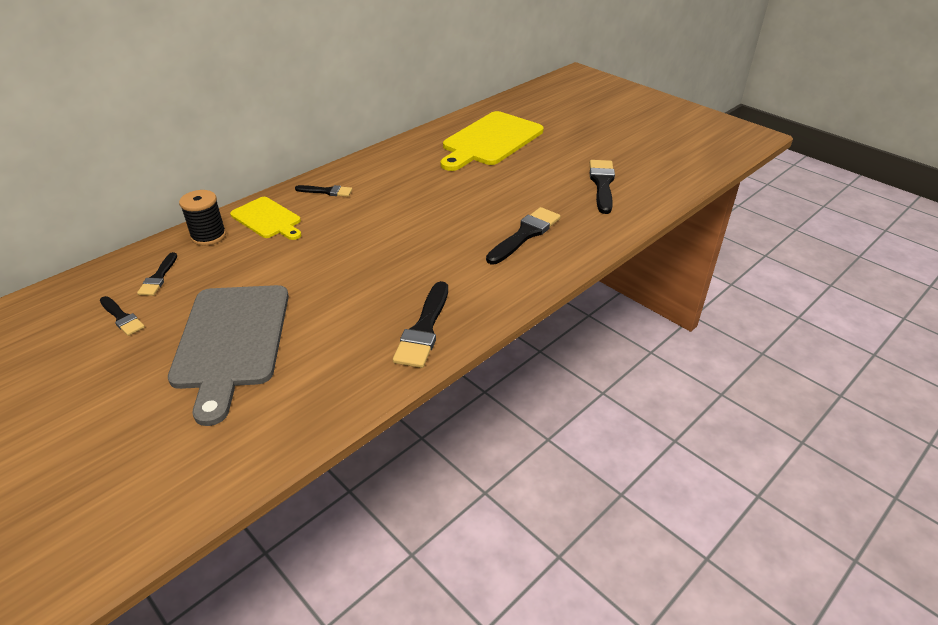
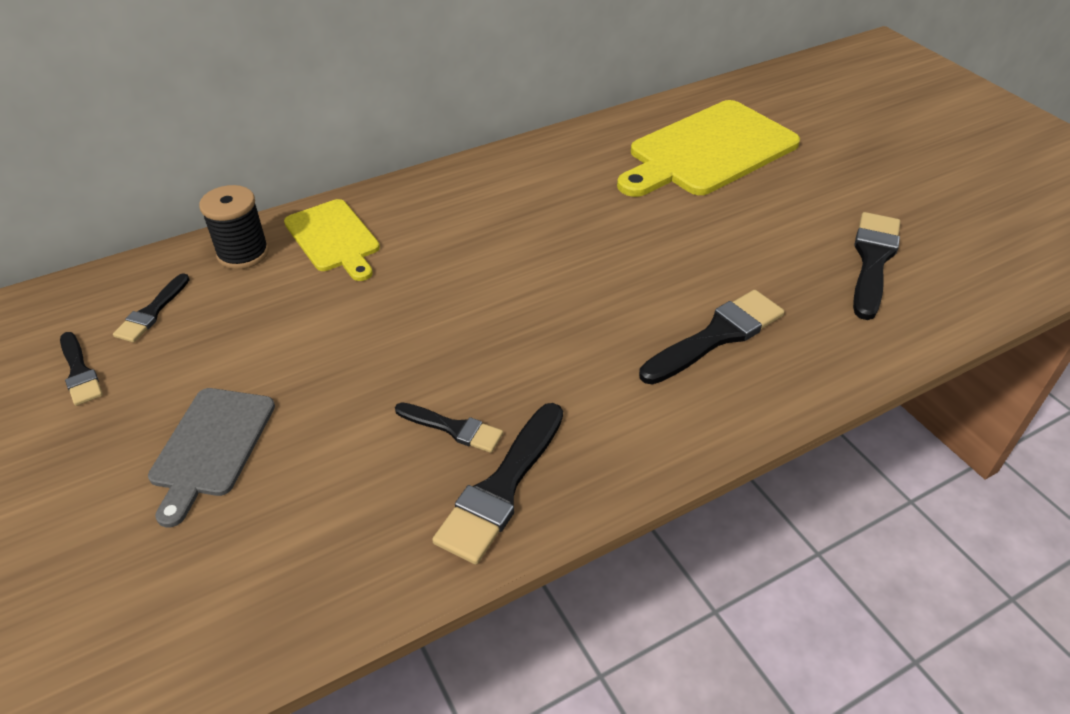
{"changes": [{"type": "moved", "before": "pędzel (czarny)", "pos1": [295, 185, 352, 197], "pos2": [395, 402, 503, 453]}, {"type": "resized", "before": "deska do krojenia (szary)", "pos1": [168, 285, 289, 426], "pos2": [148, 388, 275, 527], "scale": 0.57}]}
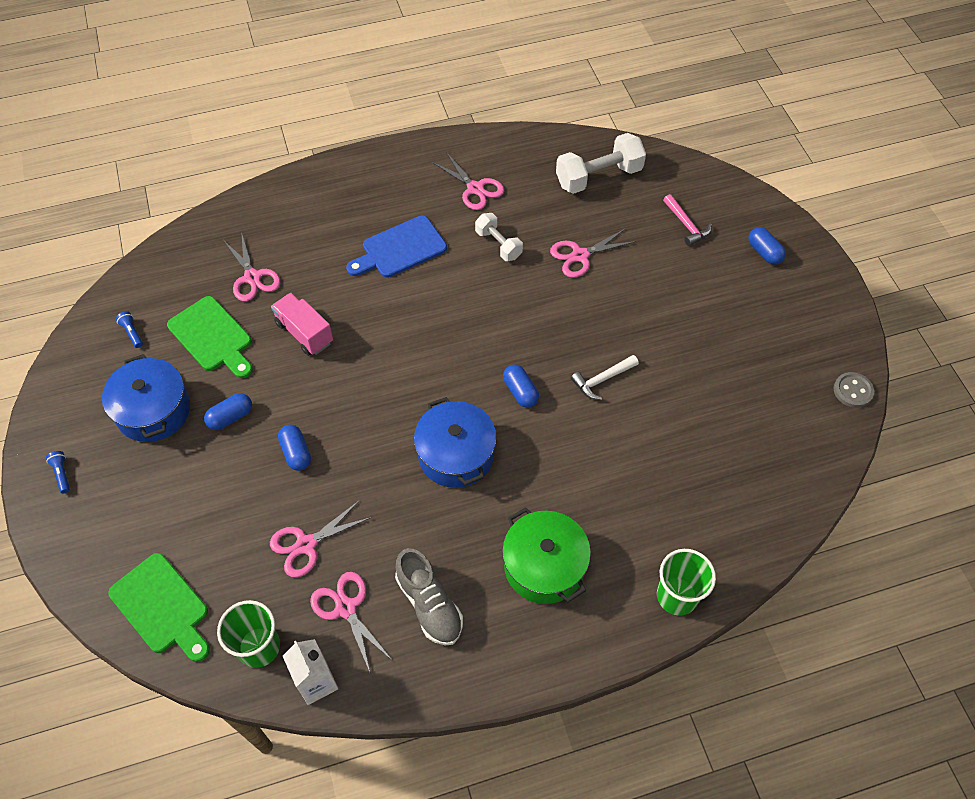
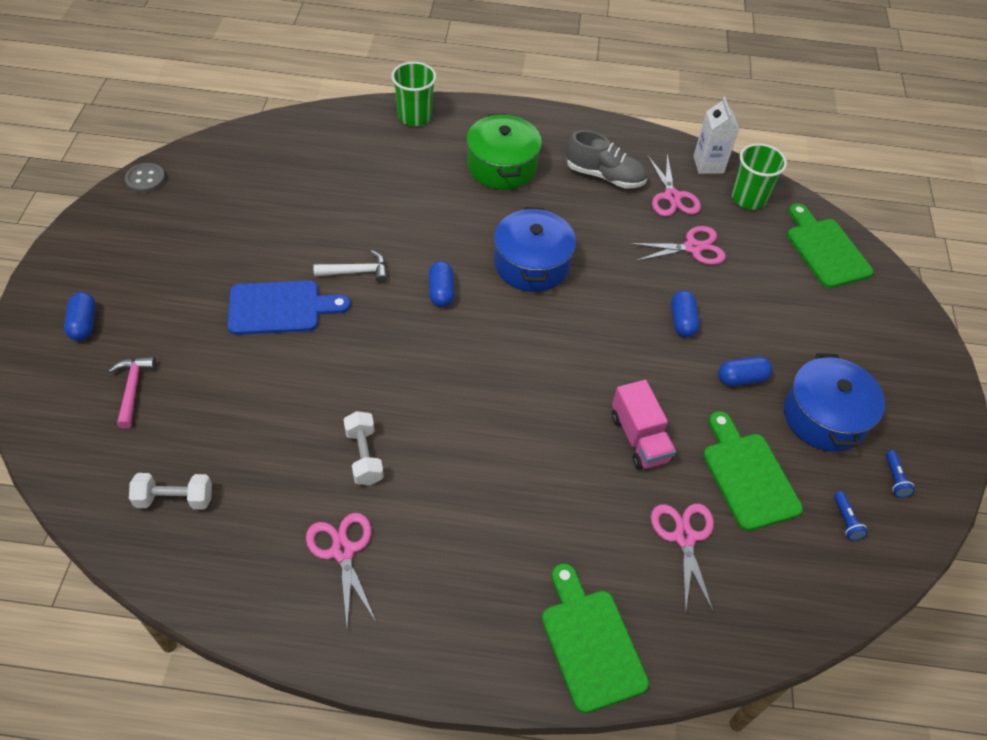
{"changes": [{"type": "removed", "before": "nożyczki (różowy)", "pos1": [550, 228, 636, 278]}, {"type": "added", "after": "deska do krojenia (zielony)", "pos2": [542, 563, 649, 713]}, {"type": "moved", "before": "latarka (niebieski)", "pos1": [46, 451, 70, 493], "pos2": [886, 450, 915, 498]}, {"type": "moved", "before": "deska do krojenia (niebieski)", "pos1": [346, 215, 447, 278], "pos2": [227, 281, 351, 335]}, {"type": "turned", "before": "but (szary)", "pos1": [395, 548, 463, 645], "pos2": [566, 130, 647, 188], "turn": 120}, {"type": "resized", "before": "hantel (biały)", "pos1": [556, 133, 646, 194], "pos2": [129, 473, 212, 509], "scale": 0.6}]}
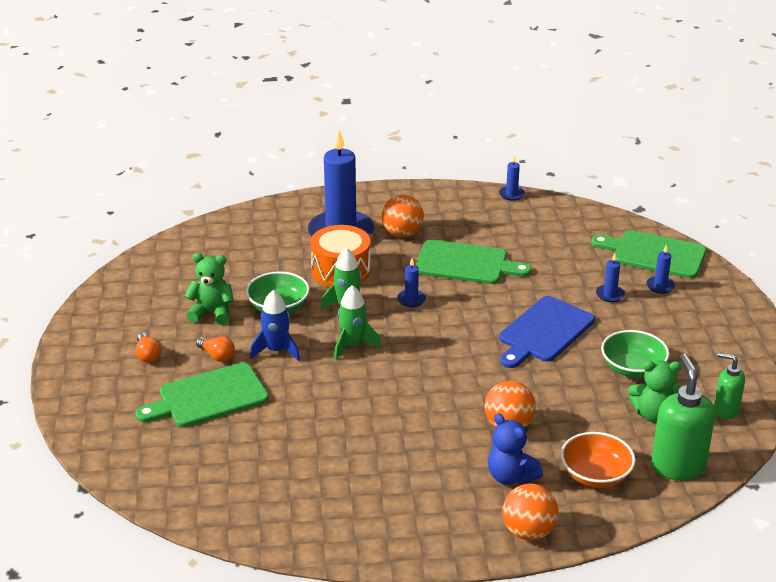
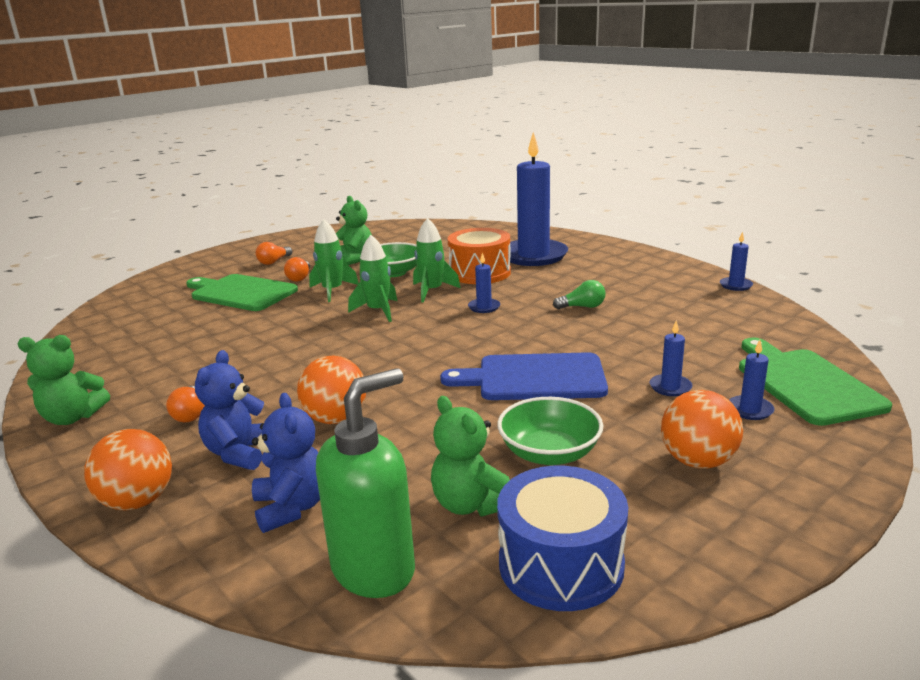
{"changes": [{"type": "added", "after": "miś (zielony)", "pos2": [18, 335, 110, 425]}, {"type": "added", "after": "żarówka (pomarańczowy)", "pos2": [166, 386, 205, 422]}, {"type": "moved", "before": "piłka (pomarańczowy)", "pos1": [382, 195, 424, 237], "pos2": [661, 390, 743, 469]}, {"type": "replaced", "before": "deska do krojenia (zielony)", "after": "żarówka (zielony)", "pos1": [416, 240, 531, 284], "pos2": [553, 280, 606, 309]}, {"type": "replaced", "before": "miska (pomarańczowy)", "after": "miś (niebieski)", "pos1": [561, 432, 635, 488], "pos2": [252, 393, 320, 533]}, {"type": "replaced", "before": "dozownik mydła (zielony)", "after": "bęben (niebieski)", "pos1": [714, 352, 745, 419], "pos2": [497, 466, 628, 611]}, {"type": "recoloured", "before": "rakieta (niebieski)", "after": "rakieta (zielony)", "pos1": [250, 290, 300, 361], "pos2": [309, 219, 359, 302]}]}
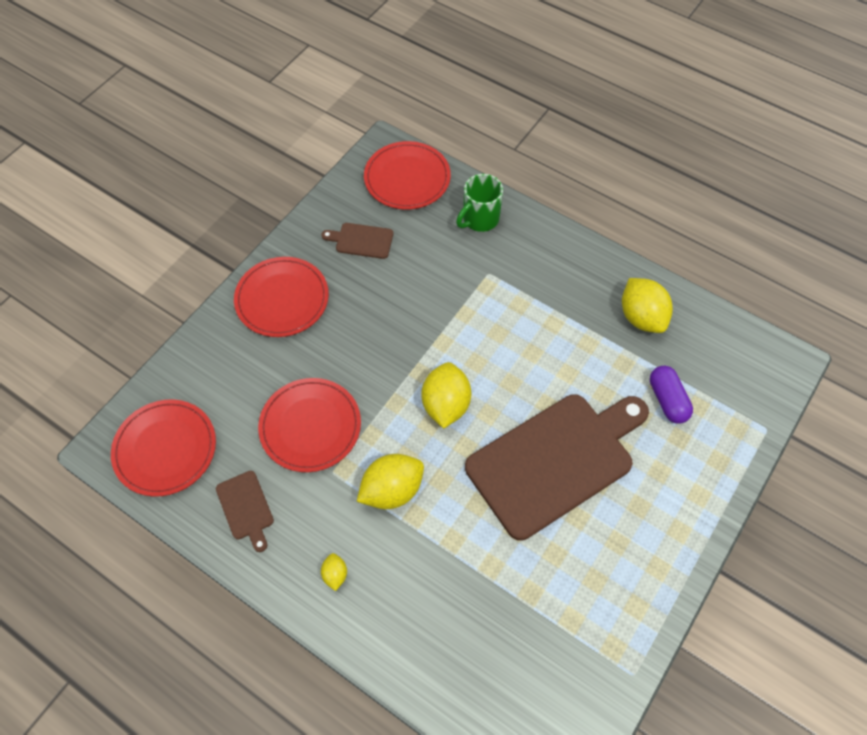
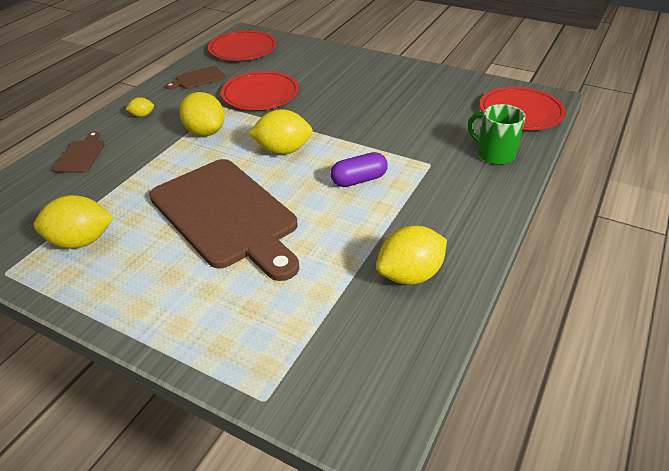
{"changes": [{"type": "removed", "before": "talerz (czerwony)", "pos1": [234, 257, 329, 337]}, {"type": "added", "after": "cytryna (żółty)", "pos2": [34, 195, 114, 249]}, {"type": "moved", "before": "deska do krojenia (brązowy)", "pos1": [321, 223, 393, 259], "pos2": [52, 131, 105, 173]}, {"type": "moved", "before": "kapsułka (fioletowy)", "pos1": [650, 366, 693, 424], "pos2": [331, 152, 388, 187]}]}
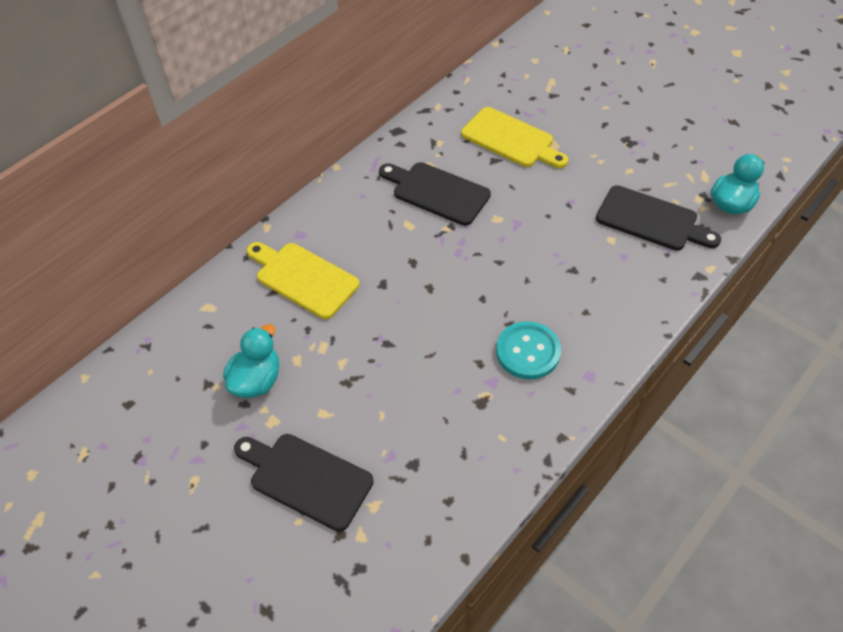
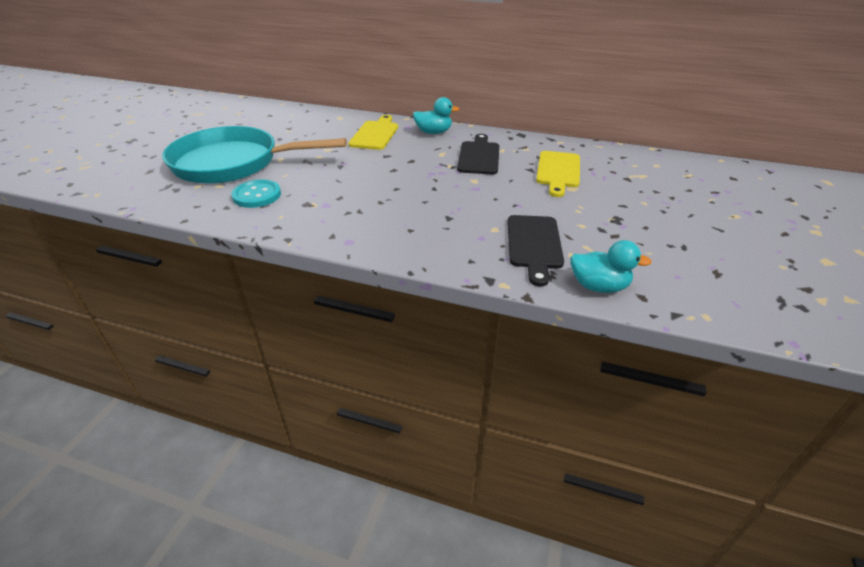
{"changes": [{"type": "moved", "before": "kaczka (turkusowy)", "pos1": [223, 324, 279, 398], "pos2": [413, 97, 459, 134]}, {"type": "moved", "before": "guzik (turkusowy)", "pos1": [496, 321, 561, 379], "pos2": [231, 179, 281, 208]}, {"type": "replaced", "before": "deska do krojenia (czarny)", "after": "patelnia (turkusowy)", "pos1": [234, 434, 374, 532], "pos2": [162, 126, 347, 184]}]}
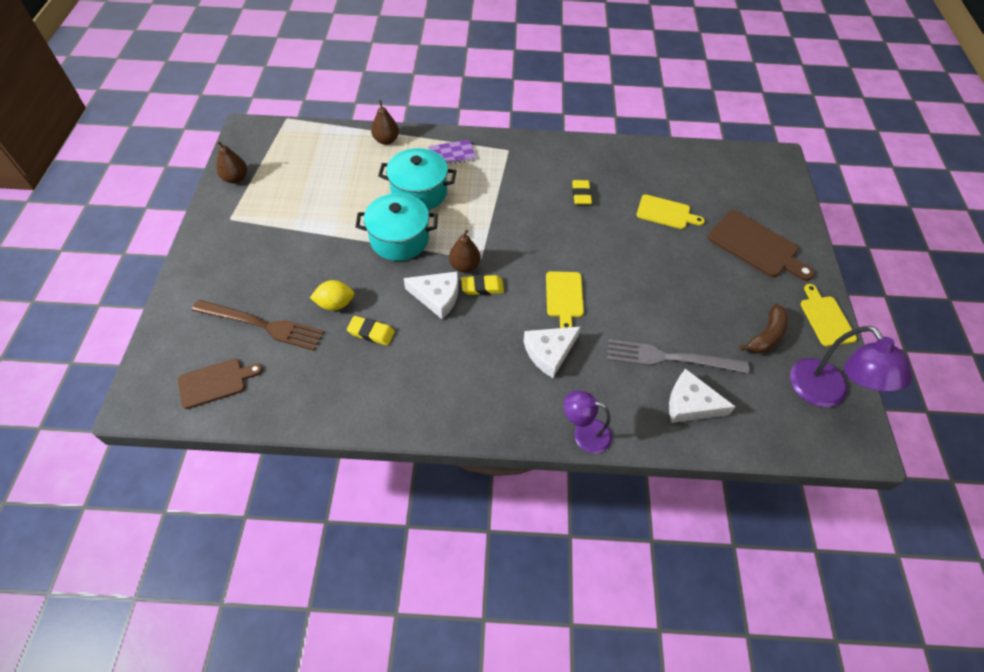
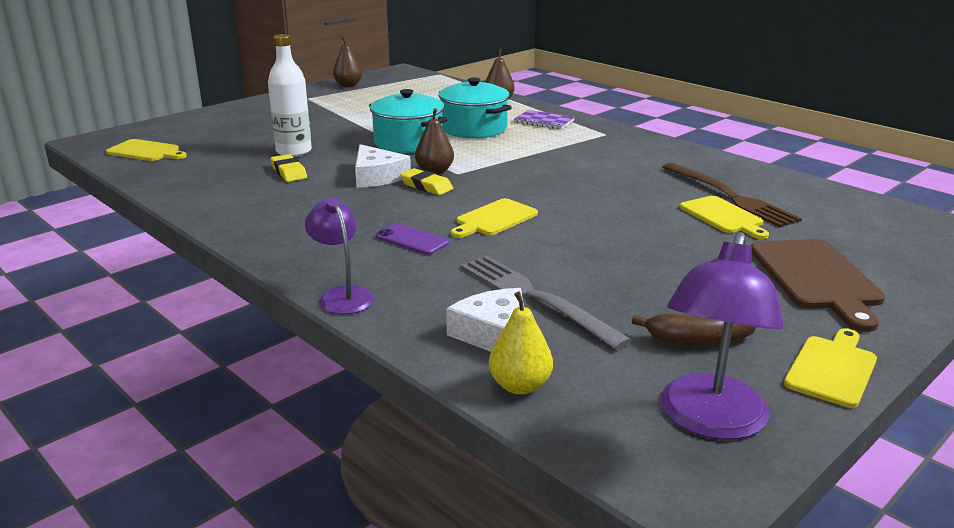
{"changes": [{"type": "removed", "before": "gumka do mazania (żółty)", "pos1": [572, 180, 592, 205]}, {"type": "added", "after": "gruszka (żółty)", "pos2": [489, 291, 553, 395]}, {"type": "moved", "before": "widelec (brązowy)", "pos1": [192, 300, 324, 351], "pos2": [663, 163, 802, 227]}, {"type": "replaced", "before": "cytryna (żółty)", "after": "butelka (biały)", "pos1": [310, 280, 354, 311], "pos2": [268, 34, 312, 157]}, {"type": "replaced", "before": "ser (biały)", "after": "telefon (fioletowy)", "pos1": [523, 326, 581, 378], "pos2": [375, 223, 449, 255]}, {"type": "recoloured", "before": "deska do krojenia (brązowy)", "after": "deska do krojenia (żółty)", "pos1": [178, 359, 263, 409], "pos2": [106, 139, 187, 161]}]}
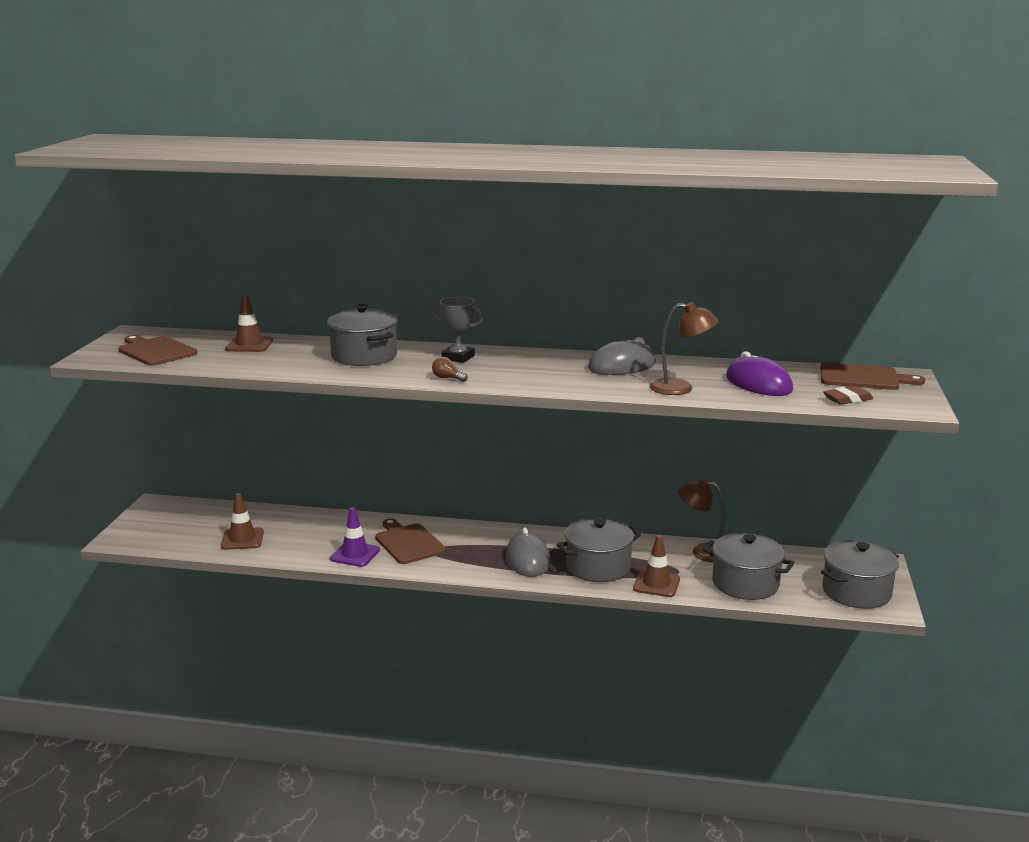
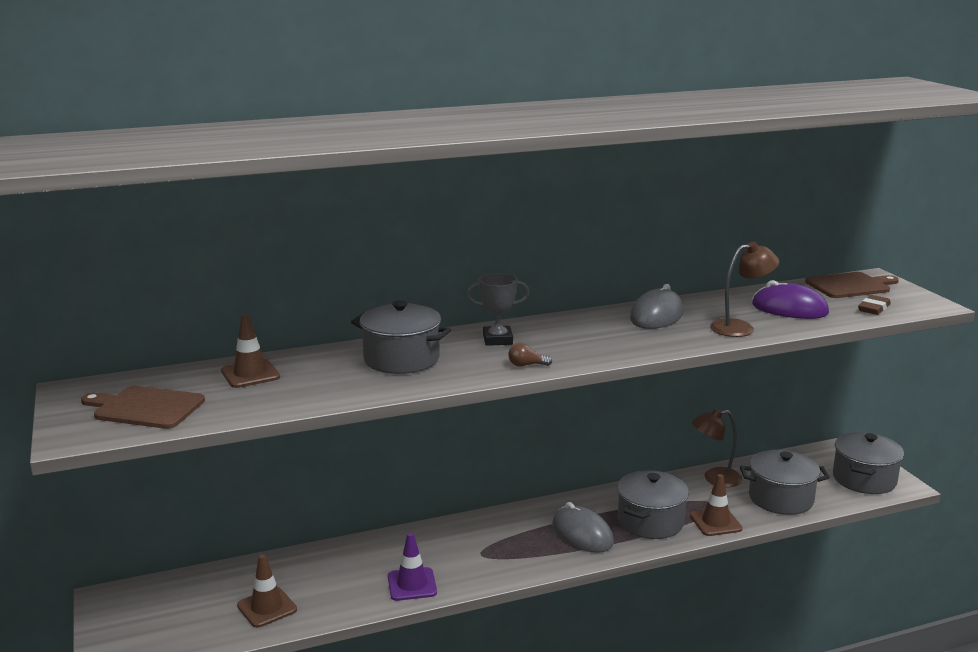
{"changes": [{"type": "removed", "before": "deska do krojenia (brązowy)", "pos1": [375, 518, 446, 564]}]}
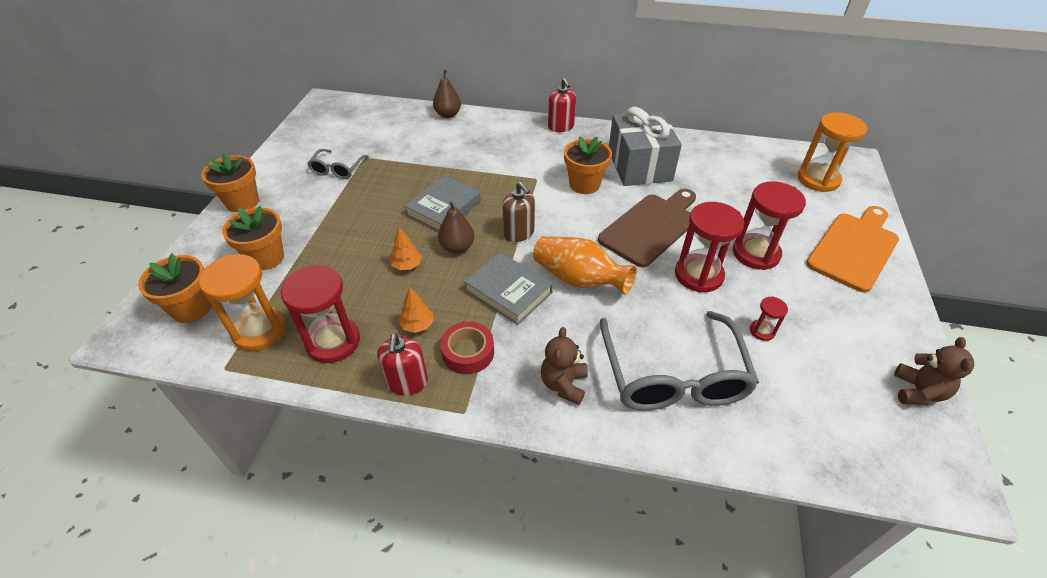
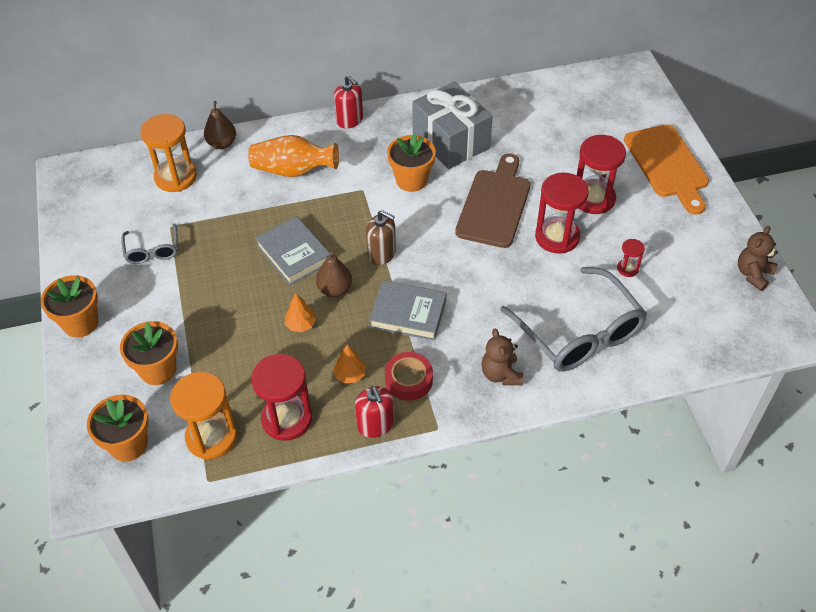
{"changes": [{"type": "moved", "before": "wazon (pomarańczowy)", "pos1": [533, 236, 637, 295], "pos2": [248, 135, 339, 177]}, {"type": "moved", "before": "klepsydra (pomarańczowy)", "pos1": [798, 112, 867, 192], "pos2": [140, 114, 197, 192]}, {"type": "turned", "before": "książka (szary)", "pos1": [404, 175, 481, 232], "pos2": [255, 216, 330, 285], "turn": -45}, {"type": "turned", "before": "deska do krojenia (pomarańczowy)", "pos1": [806, 206, 899, 293], "pos2": [624, 124, 709, 215], "turn": 150}, {"type": "turned", "before": "miś (brązowy)", "pos1": [894, 337, 974, 405], "pos2": [738, 226, 778, 291], "turn": -135}]}
